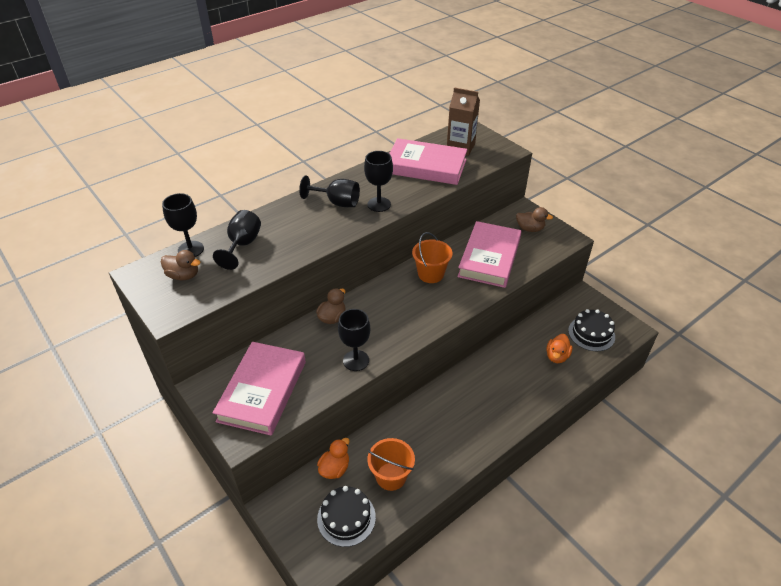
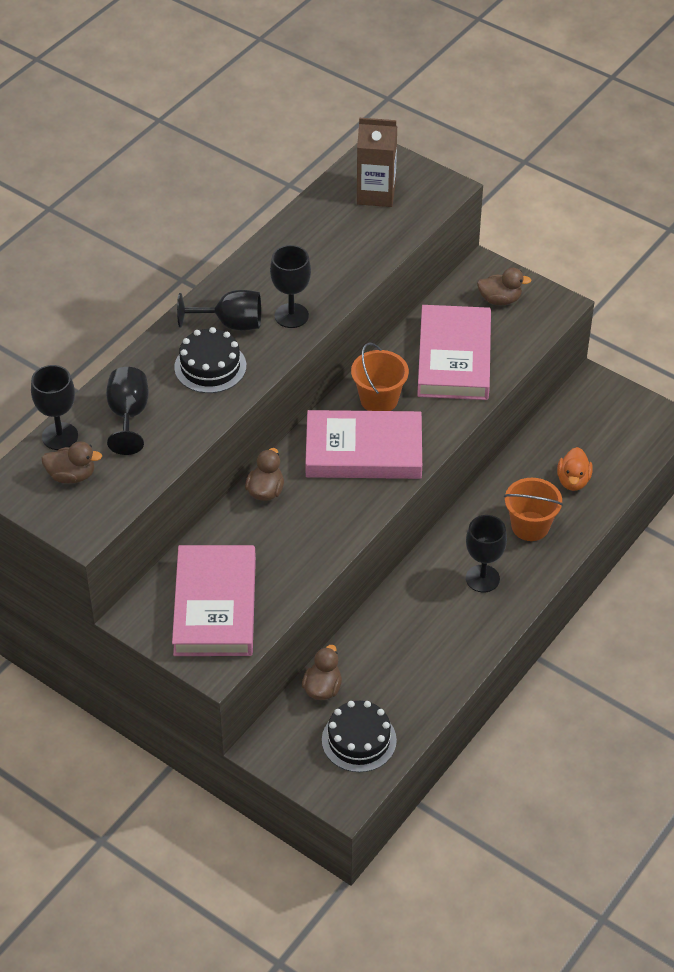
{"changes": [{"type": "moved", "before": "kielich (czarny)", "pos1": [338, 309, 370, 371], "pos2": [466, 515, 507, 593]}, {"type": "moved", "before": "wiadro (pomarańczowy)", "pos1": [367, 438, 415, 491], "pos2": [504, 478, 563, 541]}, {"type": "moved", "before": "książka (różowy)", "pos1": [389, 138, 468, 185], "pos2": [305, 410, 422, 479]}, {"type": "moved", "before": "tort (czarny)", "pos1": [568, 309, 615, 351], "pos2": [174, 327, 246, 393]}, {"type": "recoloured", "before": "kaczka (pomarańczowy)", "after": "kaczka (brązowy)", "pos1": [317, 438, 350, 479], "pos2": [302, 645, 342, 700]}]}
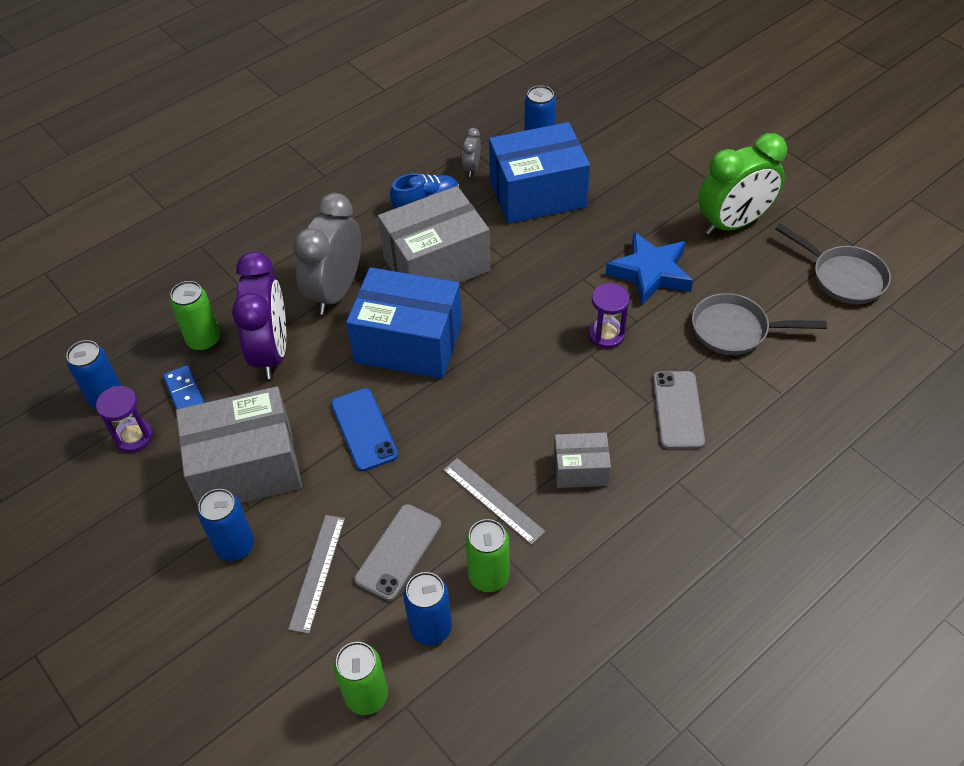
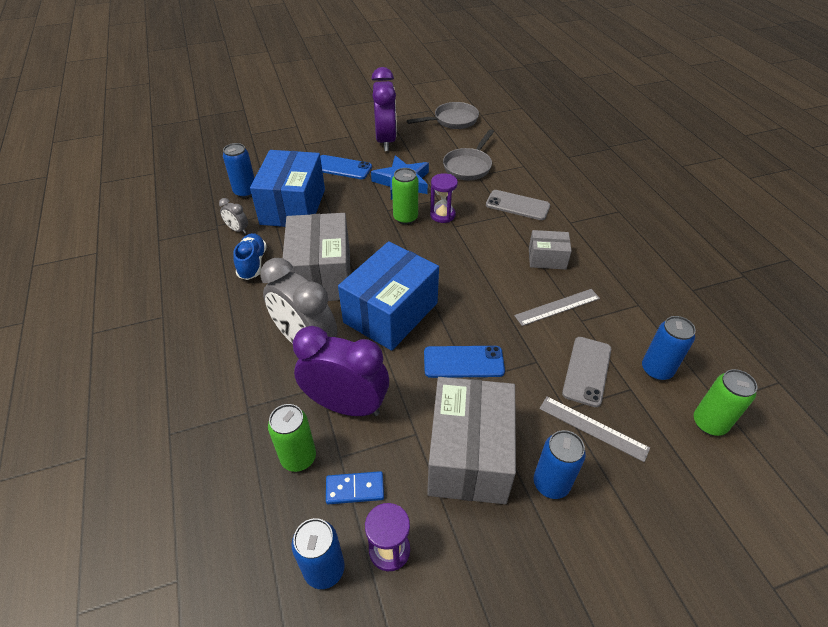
{"changes": [{"type": "added", "after": "telefon (niebieski)", "pos2": [320, 155, 372, 179]}, {"type": "moved", "before": "puszka (zielony)", "pos1": [466, 519, 510, 592], "pos2": [392, 168, 418, 224]}, {"type": "recoloured", "before": "budzik (zielony)", "after": "budzik (fioletowy)", "pos1": [698, 133, 787, 235], "pos2": [371, 67, 397, 151]}, {"type": "turned", "before": "telefon (szary)", "pos1": [354, 504, 441, 601], "pos2": [562, 337, 611, 407], "turn": 60}, {"type": "turned", "before": "pudełko (szary)", "pos1": [554, 432, 611, 488], "pos2": [529, 230, 572, 270], "turn": 75}]}
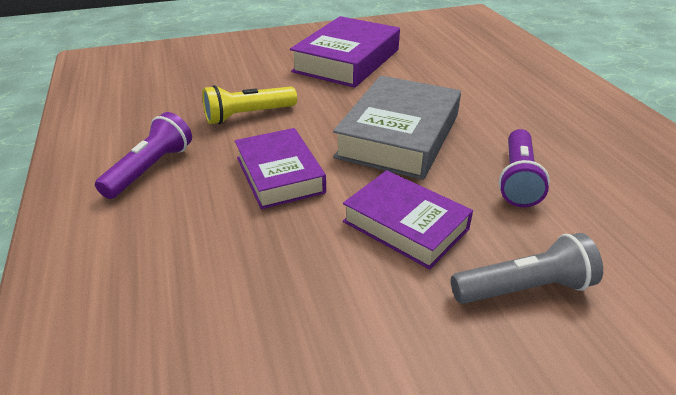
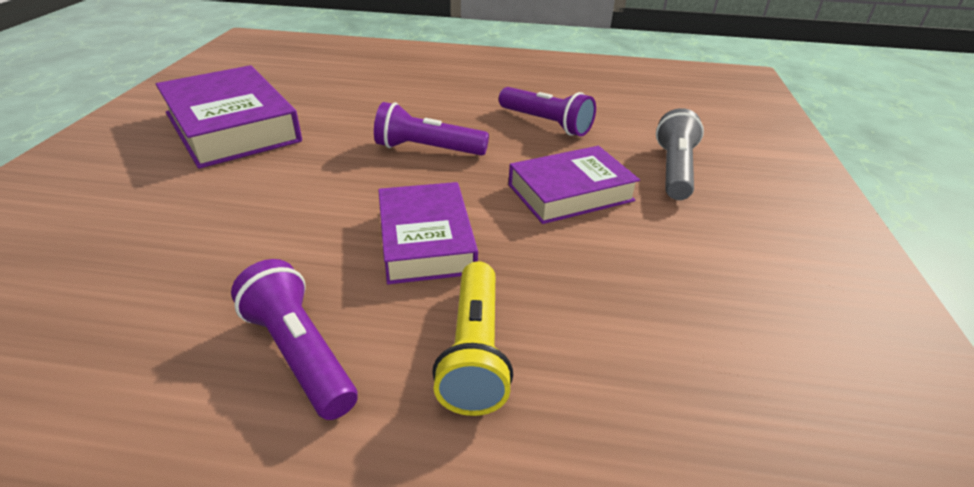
{"changes": [{"type": "moved", "before": "latarka (żółty)", "pos1": [202, 85, 297, 124], "pos2": [432, 261, 513, 416]}, {"type": "replaced", "before": "książka (szary)", "after": "latarka (fioletowy)", "pos1": [333, 75, 461, 180], "pos2": [374, 102, 489, 156]}, {"type": "turned", "before": "książka (fioletowy)", "pos1": [235, 128, 326, 209], "pos2": [378, 182, 478, 284], "turn": 75}]}
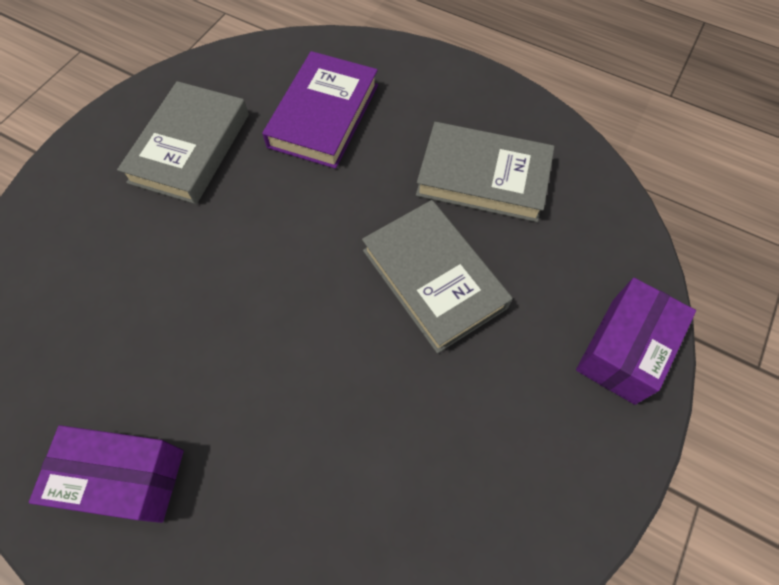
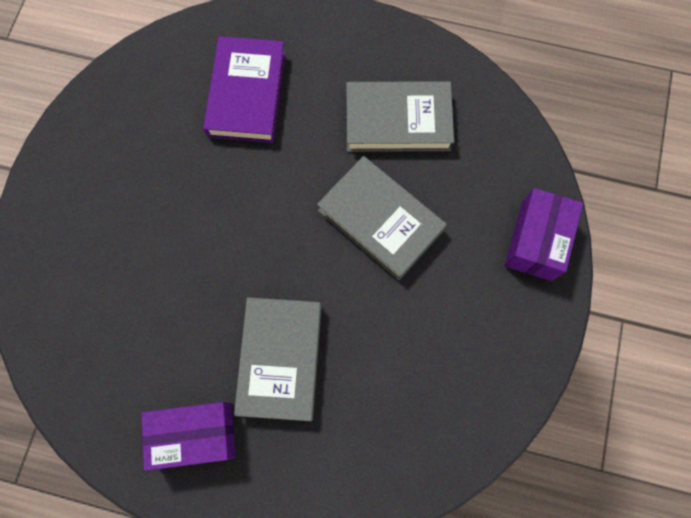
{"changes": [{"type": "moved", "before": "książka (szary)", "pos1": [117, 81, 249, 204], "pos2": [234, 297, 322, 421]}]}
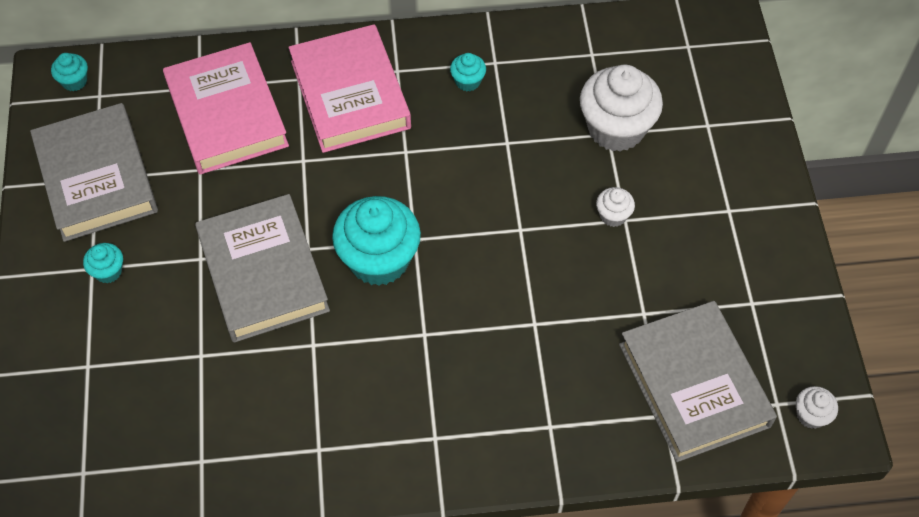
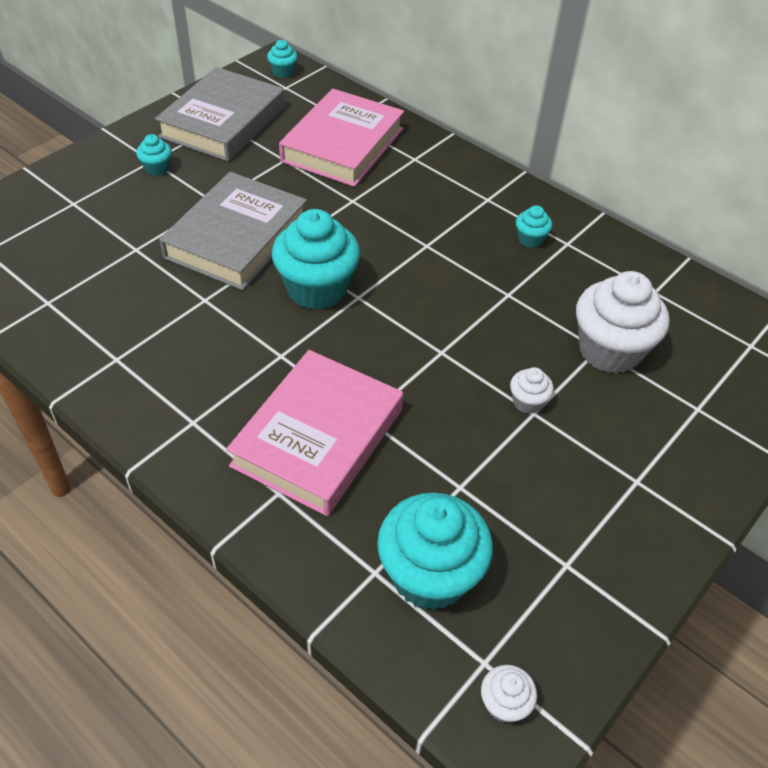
{"changes": [{"type": "moved", "before": "książka (różowy)", "pos1": [289, 24, 411, 153], "pos2": [226, 350, 403, 516]}, {"type": "replaced", "before": "książka (szary)", "after": "muffinka (turkusowy)", "pos1": [619, 301, 777, 462], "pos2": [377, 493, 493, 610]}]}
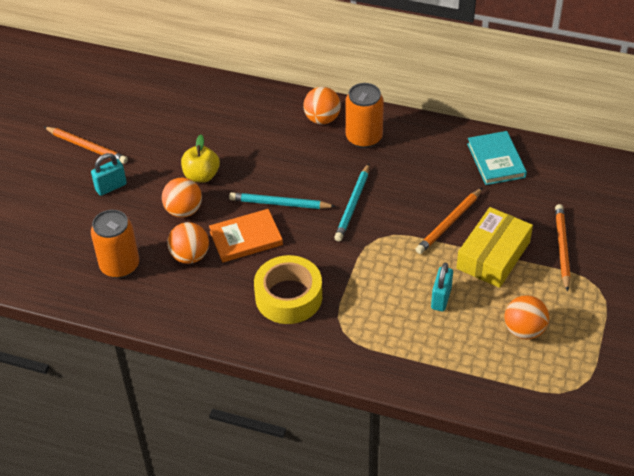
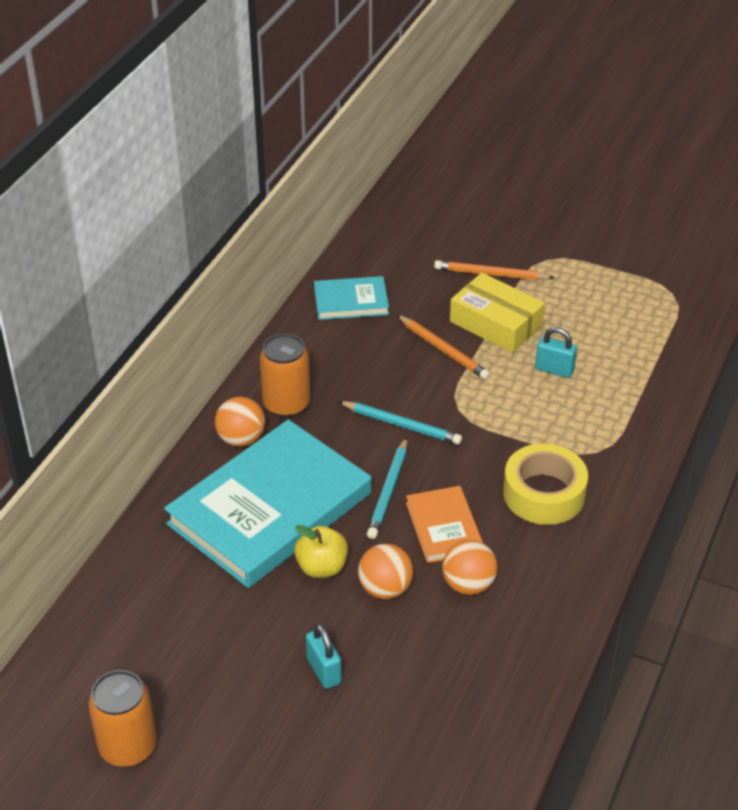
{"changes": [{"type": "removed", "before": "ołówek (pomarańczowy)", "pos1": [44, 127, 128, 164]}, {"type": "removed", "before": "piłka (pomarańczowy)", "pos1": [504, 295, 549, 340]}, {"type": "added", "after": "książka (turkusowy)", "pos2": [164, 419, 371, 588]}, {"type": "moved", "before": "puszka (pomarańczowy)", "pos1": [91, 210, 139, 278], "pos2": [88, 670, 157, 767]}]}
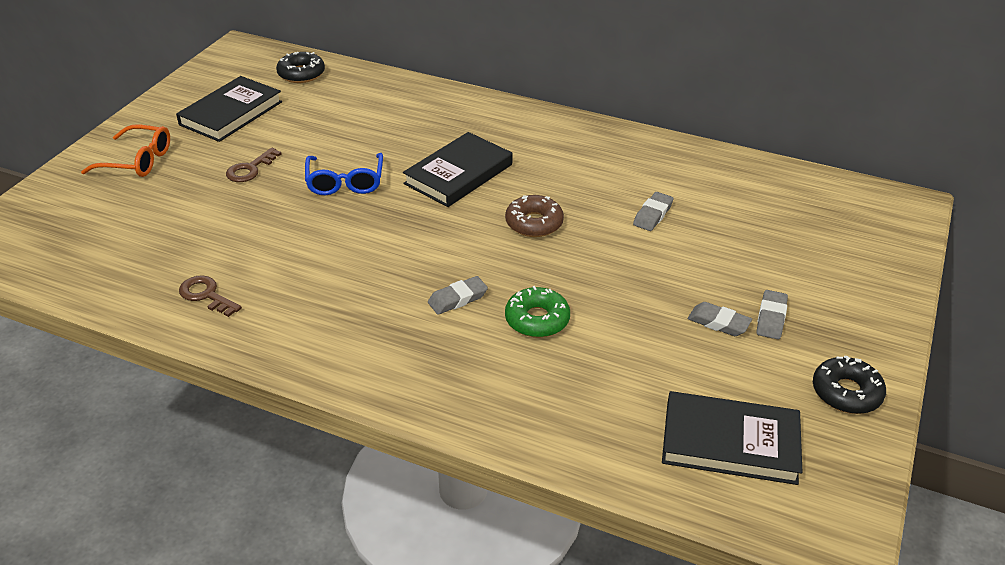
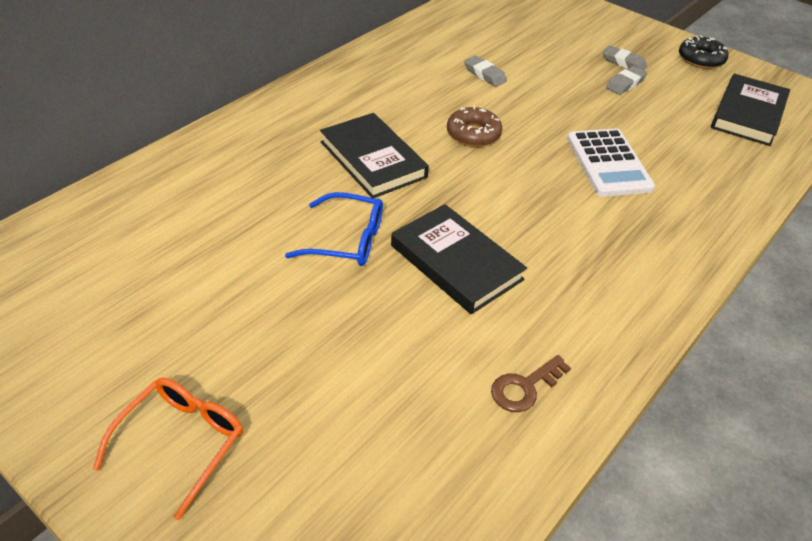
{"changes": [{"type": "removed", "before": "klucz (brązowy)", "pos1": [226, 148, 281, 182]}, {"type": "removed", "before": "donut (czarny)", "pos1": [276, 52, 325, 83]}, {"type": "removed", "before": "gumka do mazania (szary)", "pos1": [428, 276, 488, 315]}, {"type": "moved", "before": "książka (czarny)", "pos1": [176, 76, 282, 142], "pos2": [391, 204, 527, 314]}, {"type": "replaced", "before": "donut (zielony)", "after": "kalkulator (biały)", "pos1": [505, 286, 570, 338], "pos2": [567, 129, 655, 197]}]}
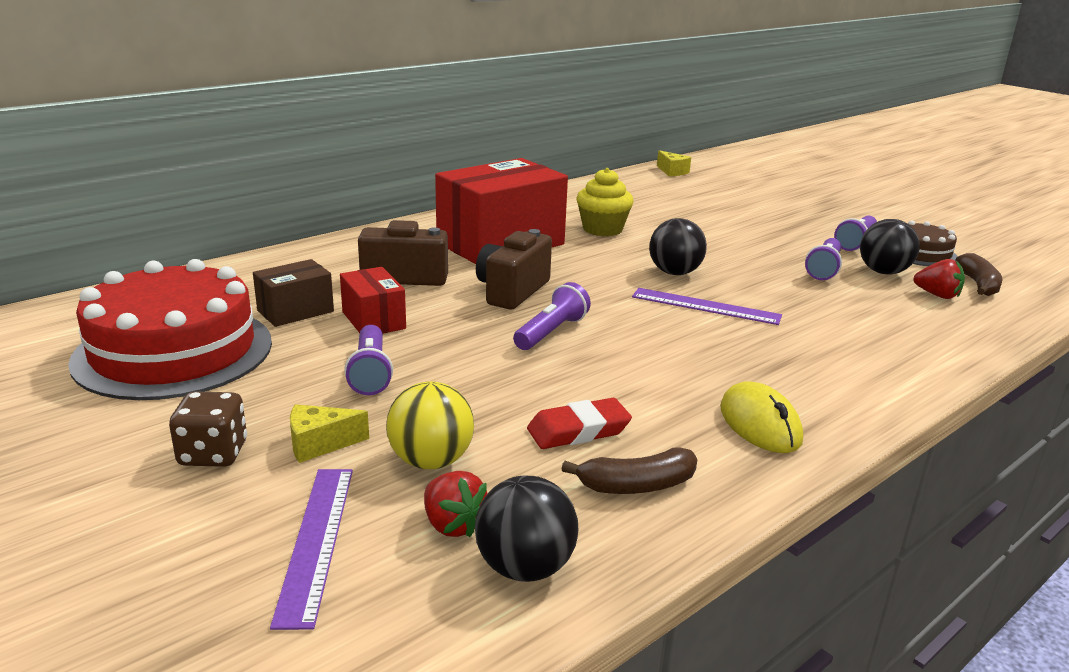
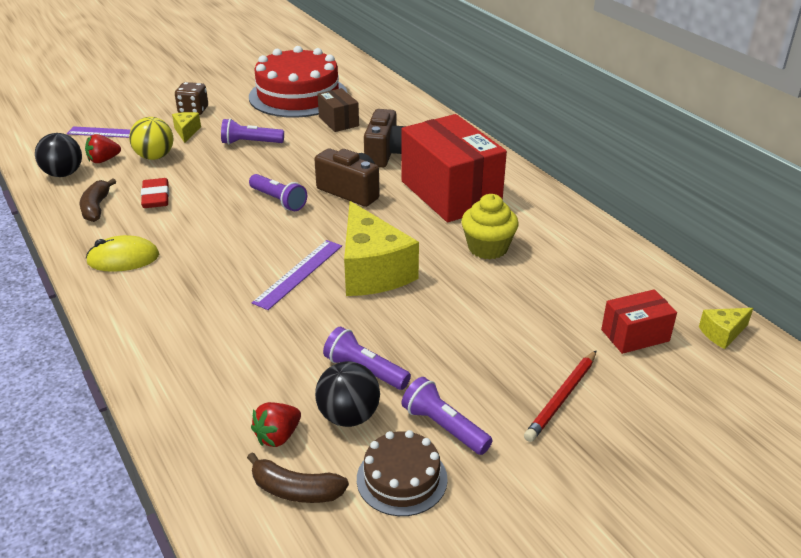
{"changes": [{"type": "added", "after": "ołówek (czerwony)", "pos2": [524, 350, 597, 442]}, {"type": "moved", "before": "pudełko (czerwony)", "pos1": [340, 267, 406, 334], "pos2": [601, 289, 677, 354]}, {"type": "replaced", "before": "piłka (czarny)", "after": "ser (żółty)", "pos1": [649, 218, 707, 275], "pos2": [344, 201, 419, 296]}]}
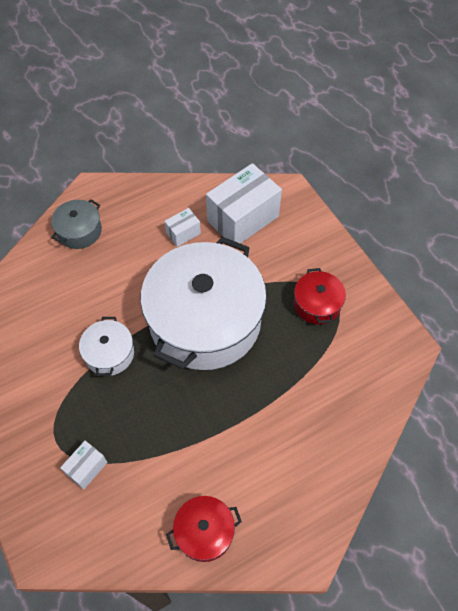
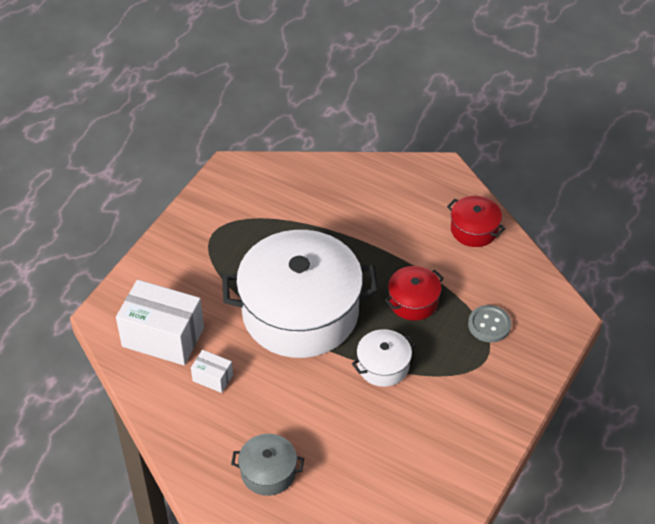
{"changes": [{"type": "moved", "before": "garnek (czerwony)", "pos1": [294, 268, 346, 325], "pos2": [385, 266, 444, 321]}, {"type": "replaced", "before": "pudełko (biały)", "after": "guzik (szary)", "pos1": [60, 441, 108, 490], "pos2": [468, 305, 511, 343]}]}
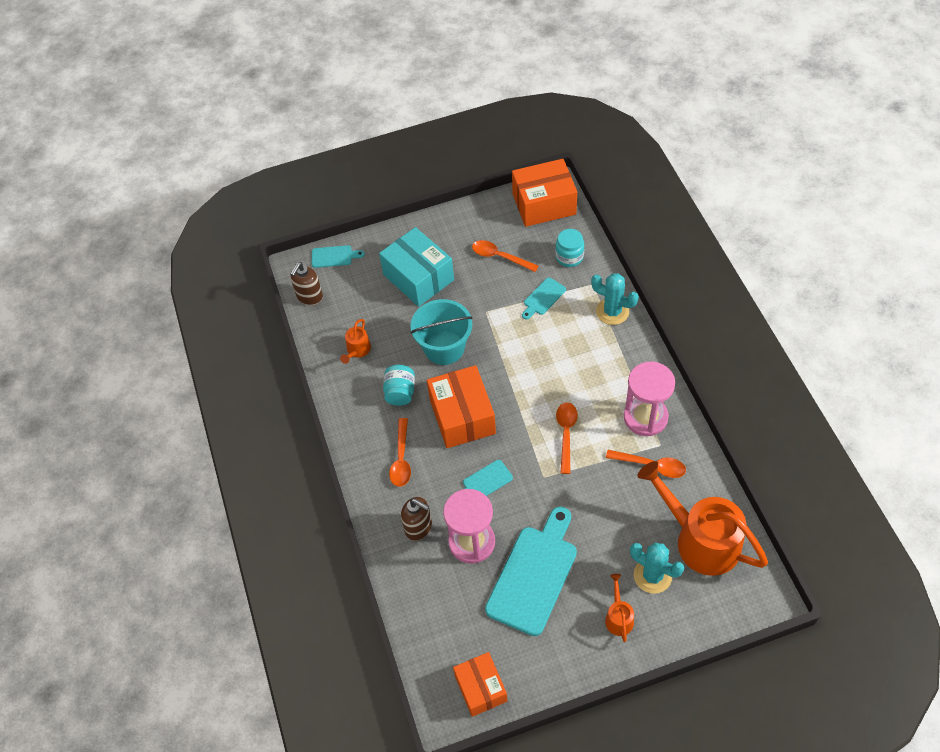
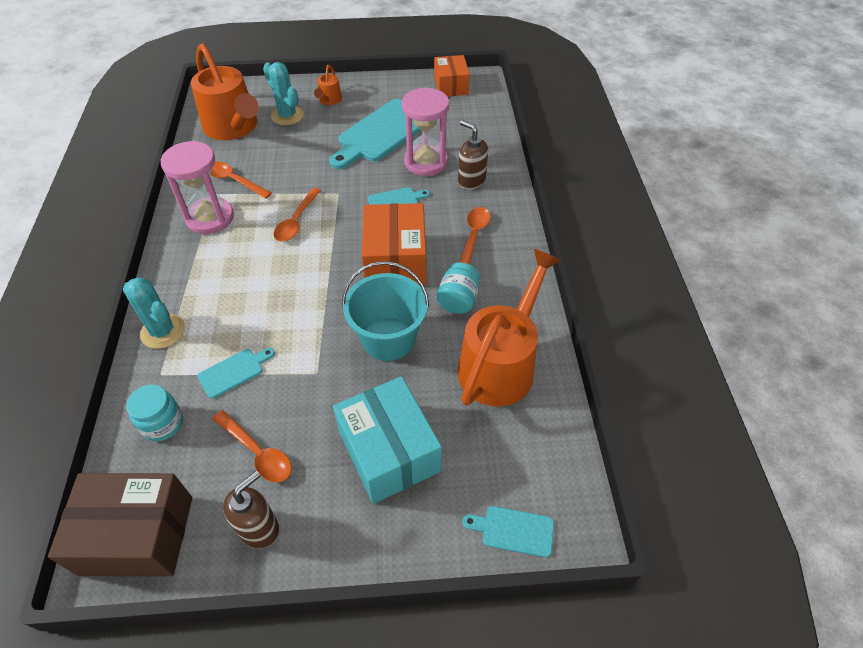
{"changes": [{"type": "moved", "before": "dozownik mydła (brązowy)", "pos1": [290, 262, 323, 305], "pos2": [223, 470, 279, 548]}, {"type": "recoloured", "before": "pudełko (pomarańczowy)", "after": "pudełko (brązowy)", "pos1": [512, 159, 577, 227], "pos2": [48, 473, 192, 577]}, {"type": "resized", "before": "konewka (pomarańczowy)", "pos1": [340, 319, 371, 364], "pos2": [458, 249, 561, 406], "scale": 2.27}]}
